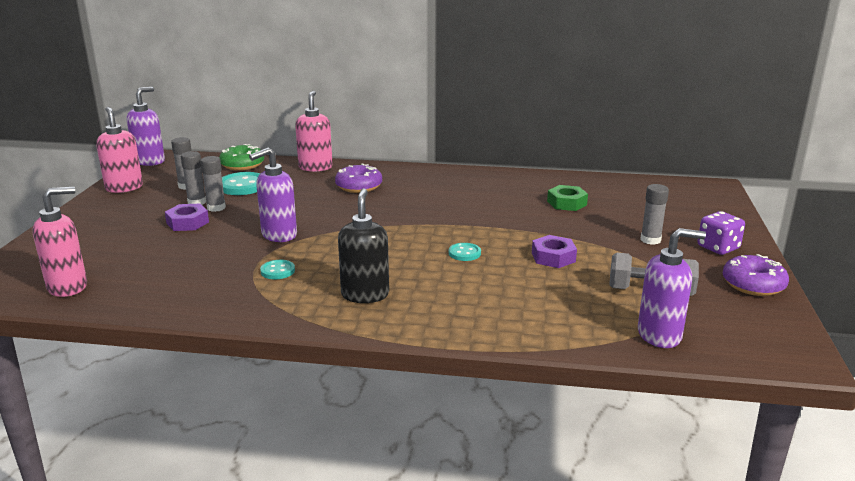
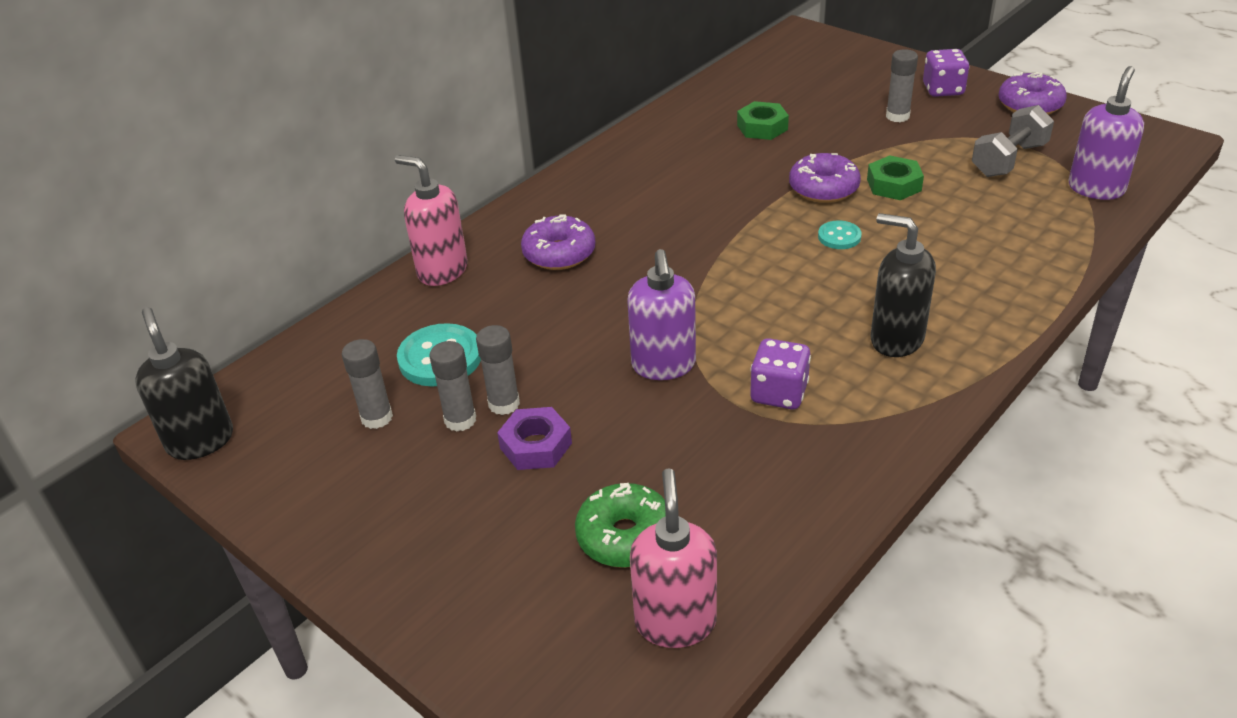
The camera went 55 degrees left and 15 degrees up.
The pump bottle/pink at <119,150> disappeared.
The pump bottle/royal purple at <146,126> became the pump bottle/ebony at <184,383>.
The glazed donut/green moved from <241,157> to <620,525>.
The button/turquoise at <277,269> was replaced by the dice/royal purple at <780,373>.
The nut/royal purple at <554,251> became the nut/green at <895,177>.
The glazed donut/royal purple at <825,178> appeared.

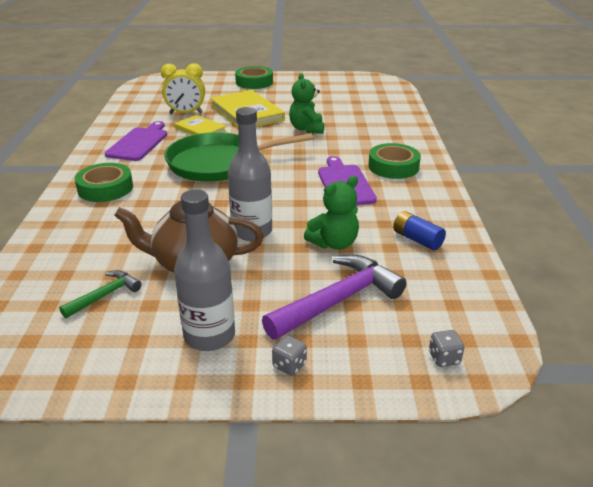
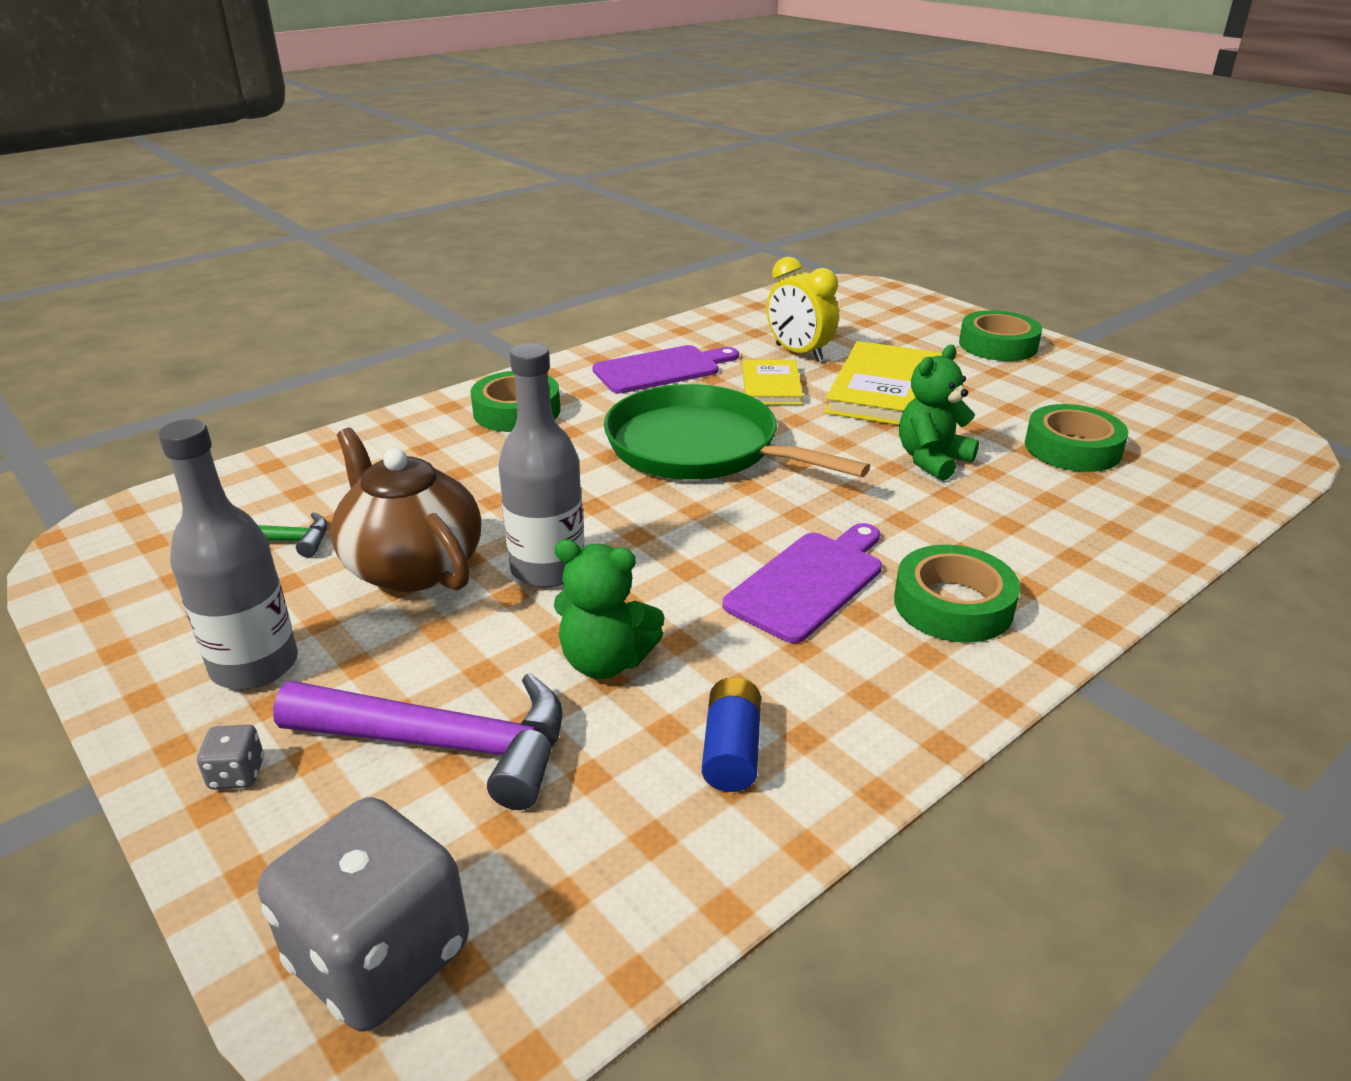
The camera went 50 degrees right and 0 degrees up.
The dice/ash-grey at <446,348> changed to 2.49 times the size.
The roll of tape/green at <1076,438> appeared.

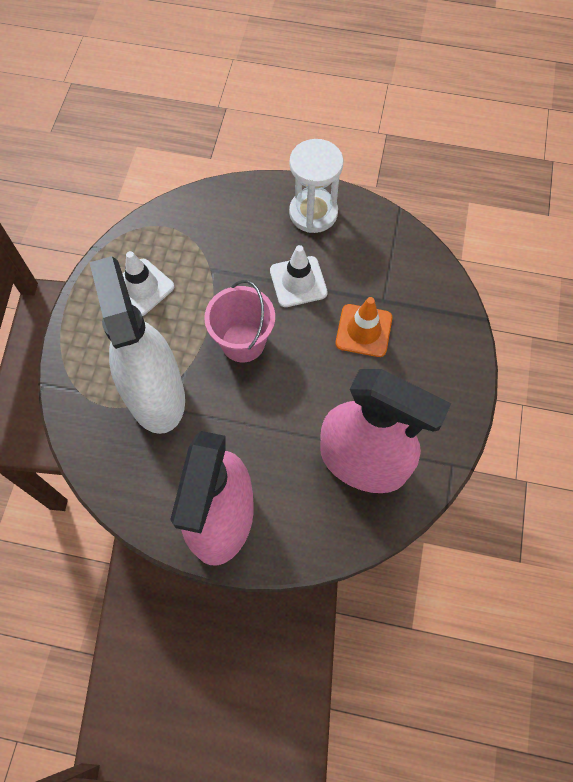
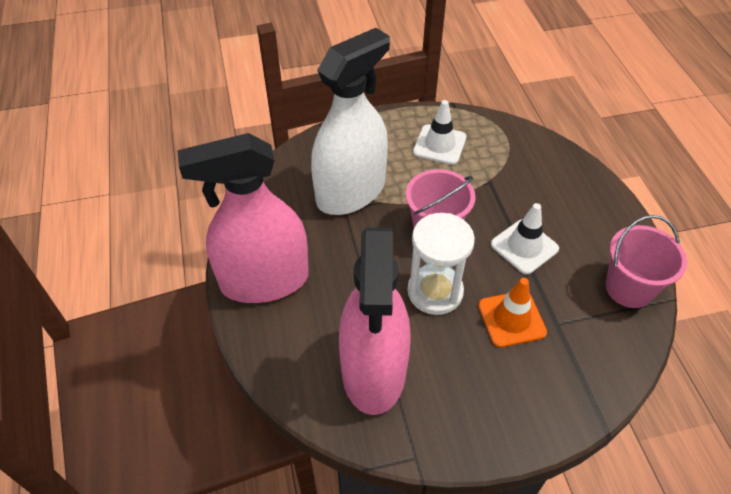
The camera went 65 degrees right and 15 degrees down.
The sand timer/white moved from <316,186> to <441,264>.
The bucket/pink at <646,261> appeared.

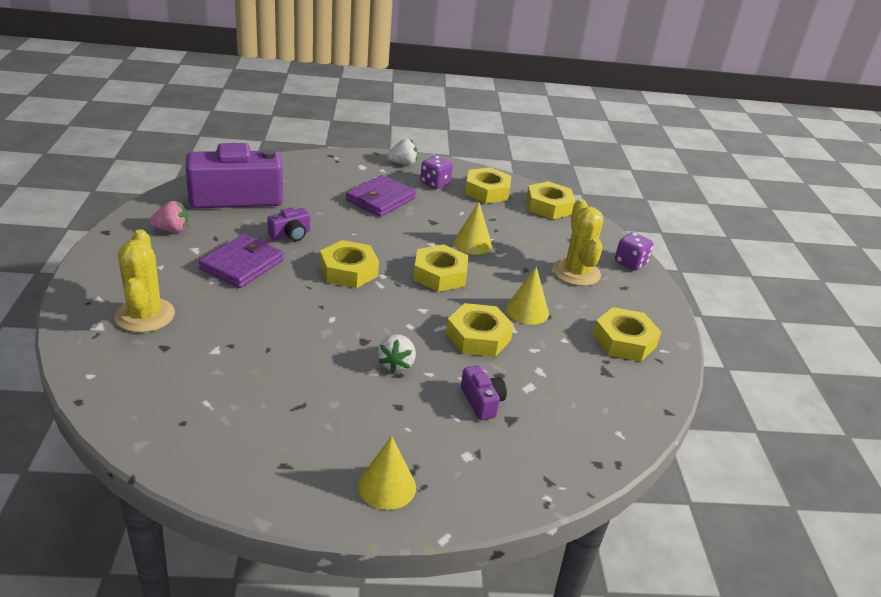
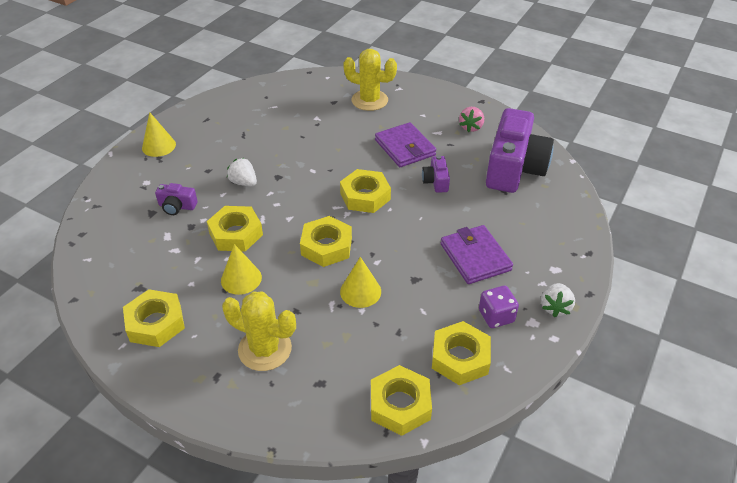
The camera went 125 degrees right and 10 degrees up.
The dice/royal purple at <634,251> disappeared.

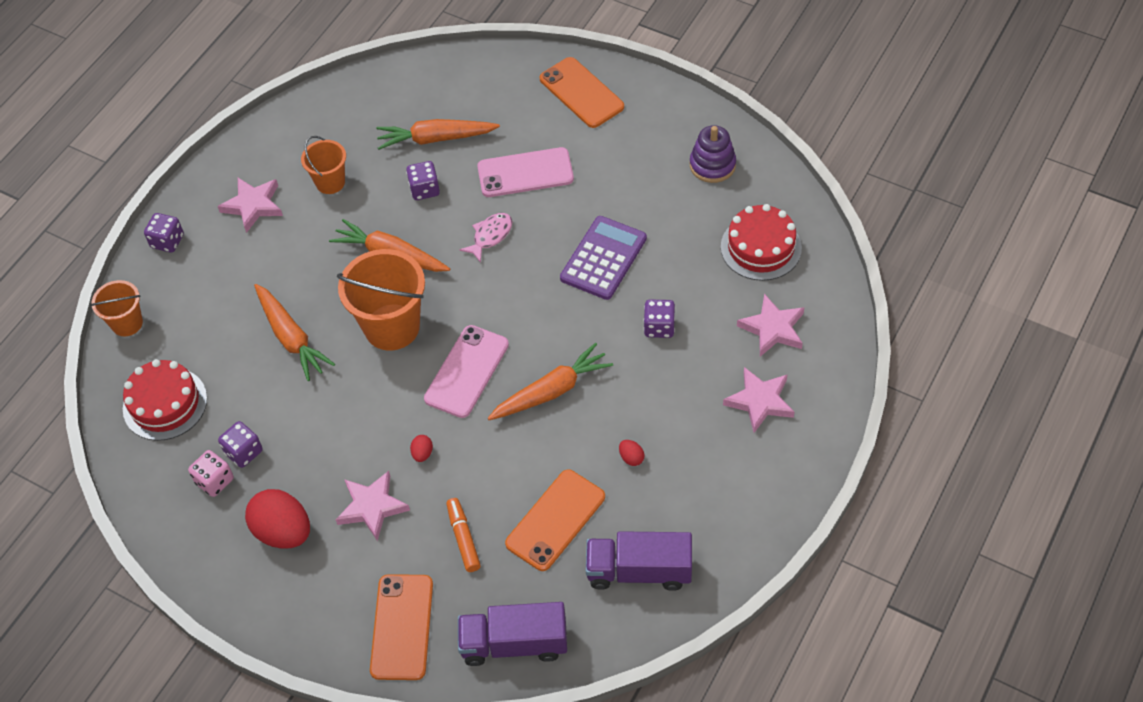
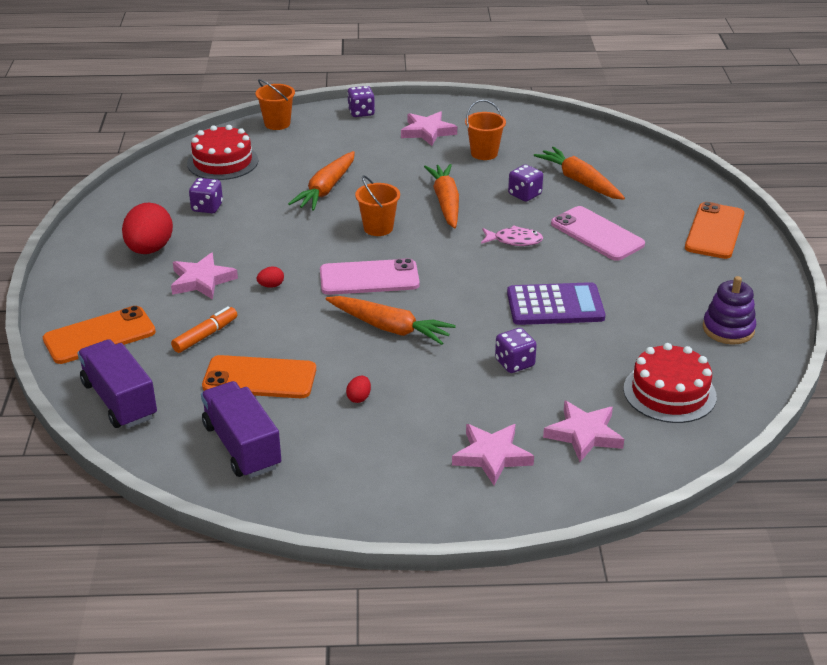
The camera went 55 degrees right and 20 degrees down.
The dice/pink at <211,473> disappeared.
The bucket/orange-coloured at <381,300> changed to 0.56 times the size.

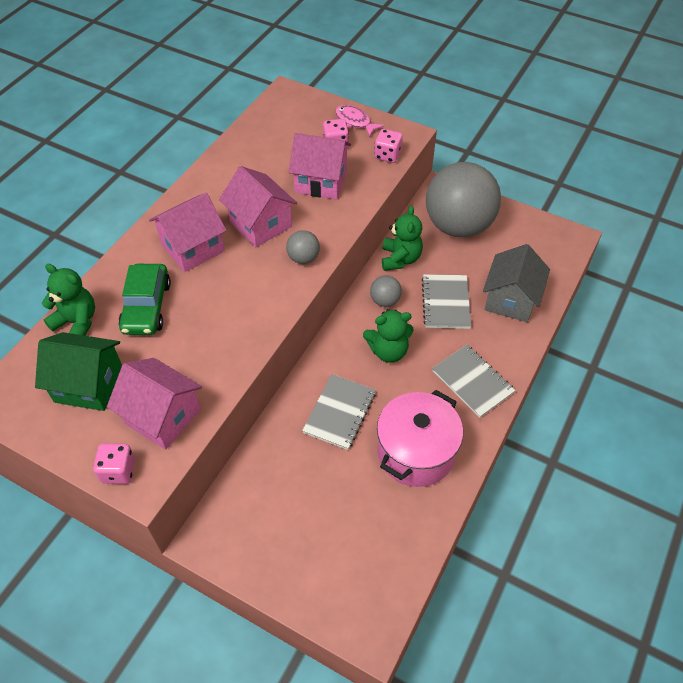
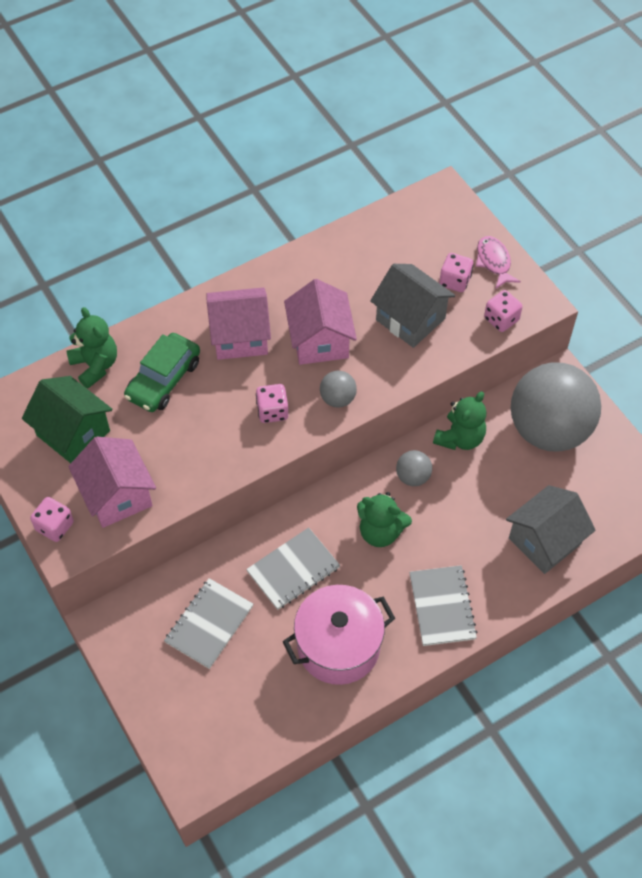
The camera went 30 degrees right and 5 degrees up.
The cottage/pink at <320,166> became the cottage/ash-grey at <412,306>.
The notepad/ash-grey moved from <446,301> to <208,623>.
The dice/pink at <272,403> appeared.

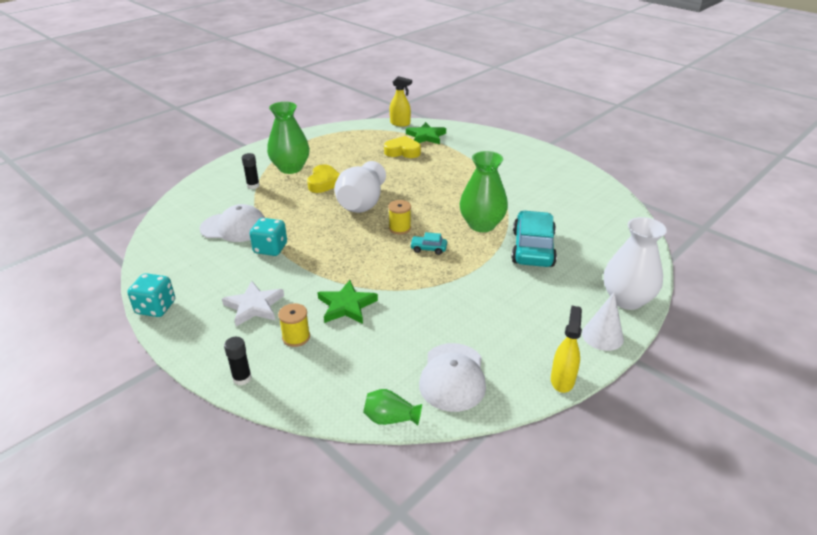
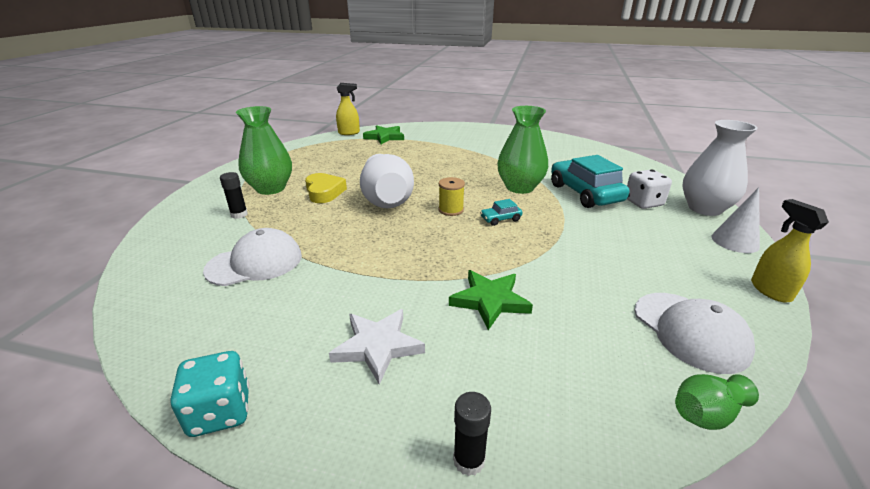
The camera went 30 degrees left and 5 degrees down.
The dice/turquoise at <268,237> disappeared.
The spool/bright yellow at <294,325> disappeared.
The heart shape/bright yellow at <402,147> disappeared.
The dice/white at <649,189> appeared.

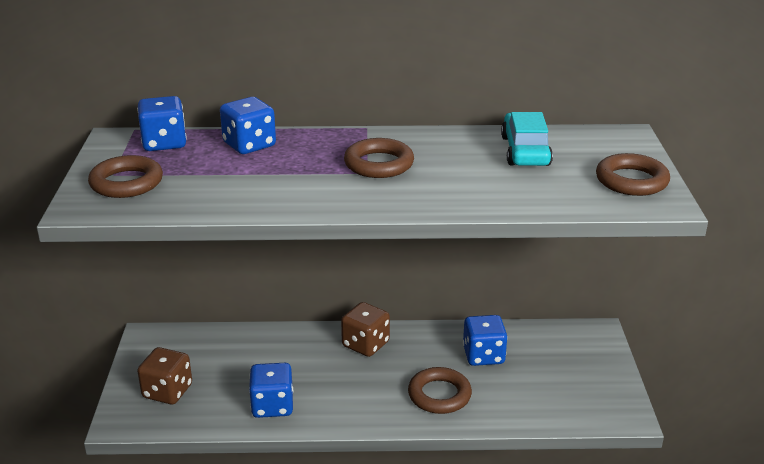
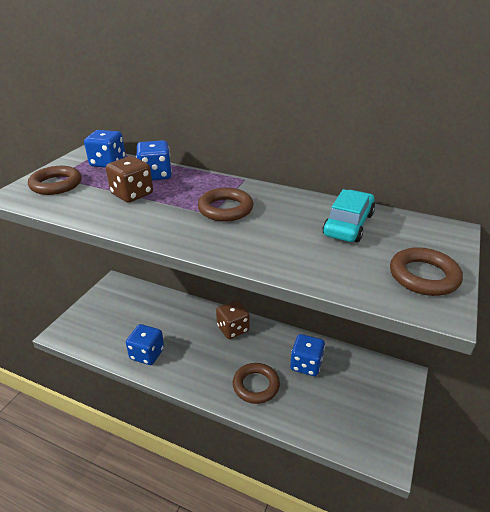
The camera went 25 degrees right and 5 degrees up.
The dice/brown moved from <164,375> to <129,179>.

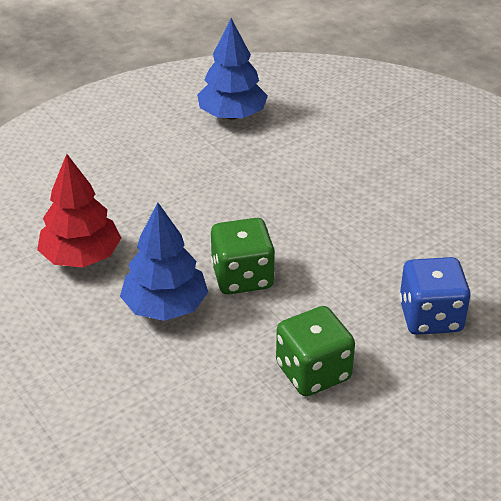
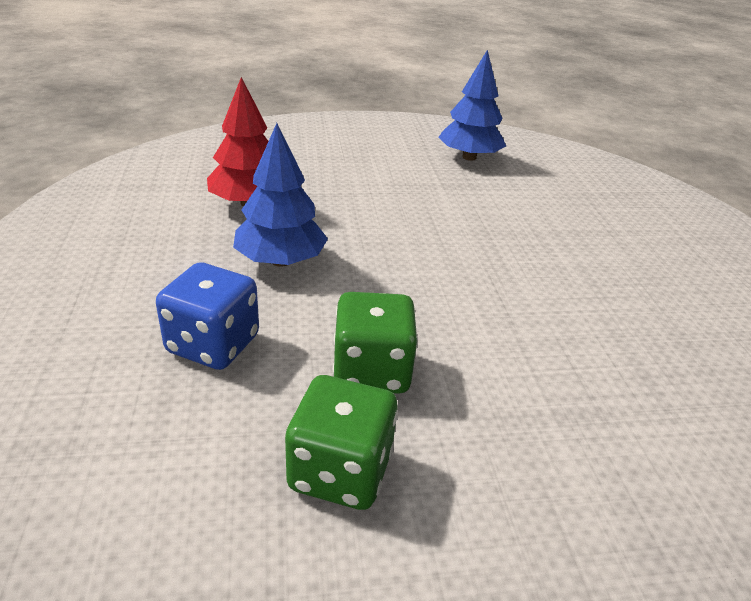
The camera went 25 degrees right and 5 degrees down.
The dice/green moved from <243,256> to <341,442>.
The dice/royal blue moved from <435,296> to <207,316>.

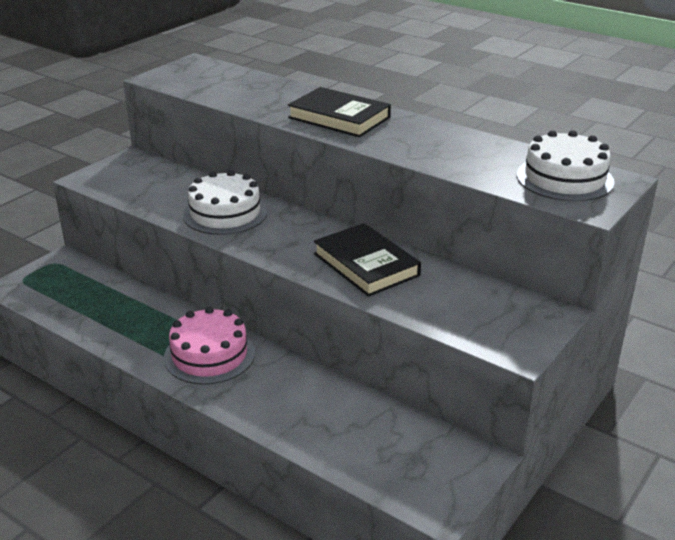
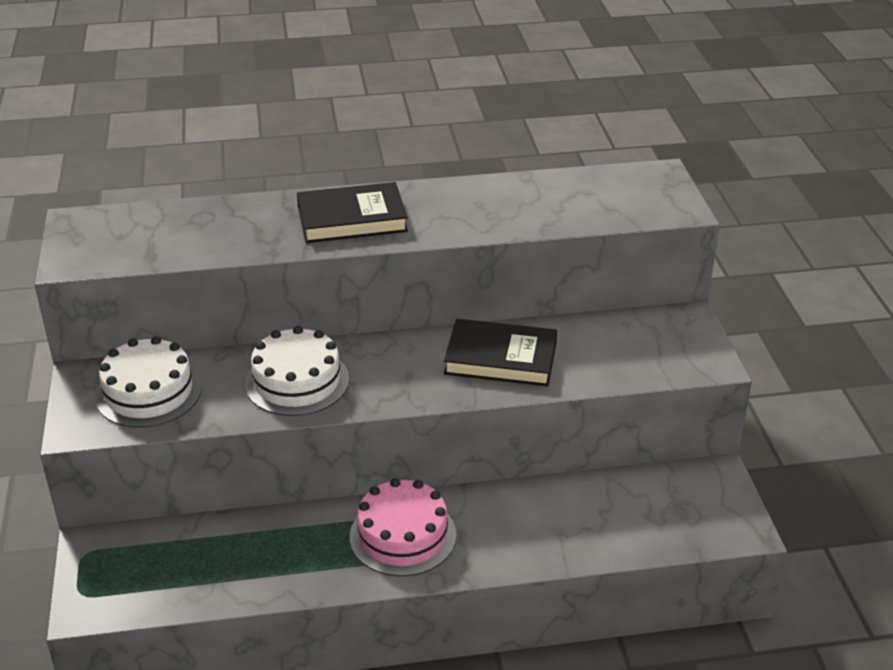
The camera went 45 degrees left and 5 degrees up.
The cake/white moved from <566,165> to <148,382>.

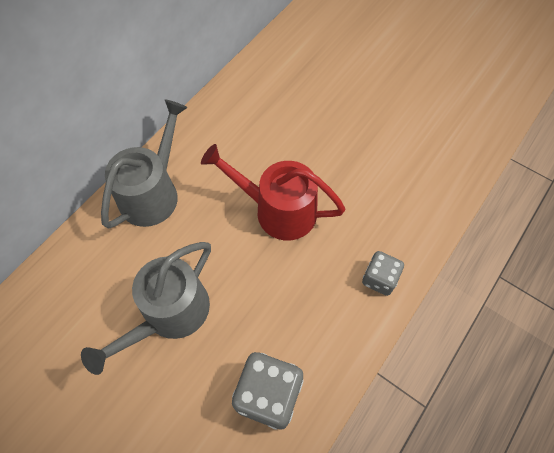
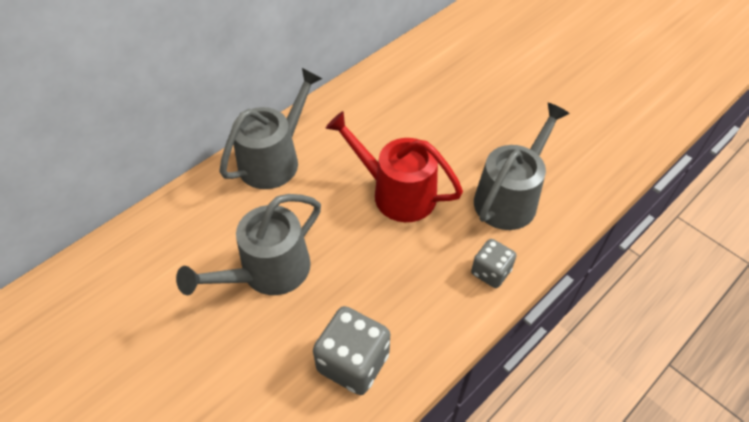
The camera went 10 degrees right and 10 degrees down.
The watering can/ash-grey at <522,166> appeared.

